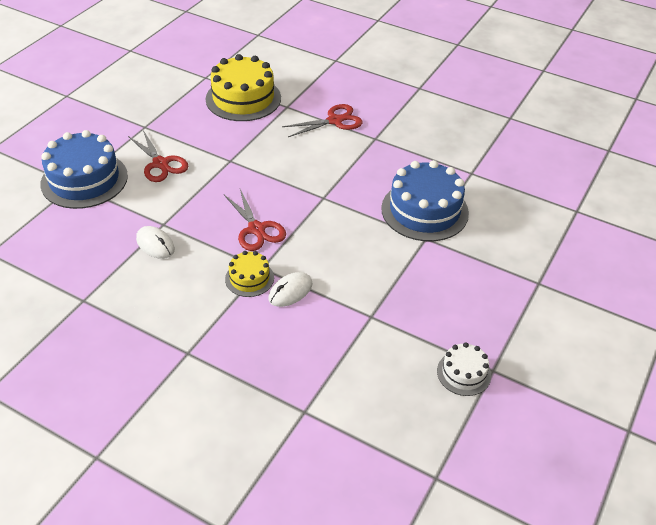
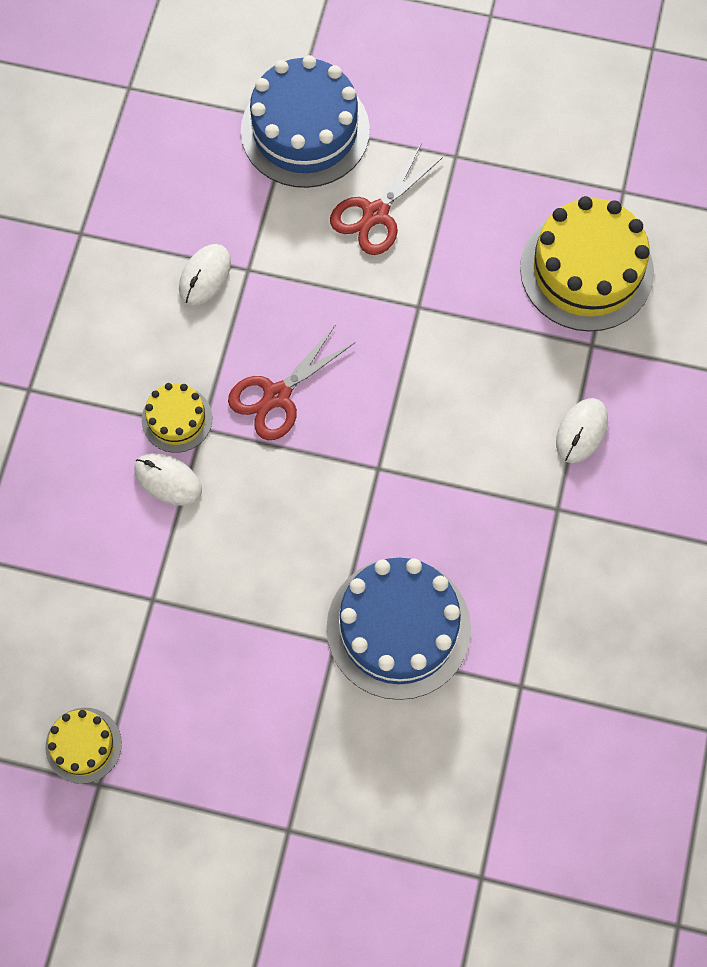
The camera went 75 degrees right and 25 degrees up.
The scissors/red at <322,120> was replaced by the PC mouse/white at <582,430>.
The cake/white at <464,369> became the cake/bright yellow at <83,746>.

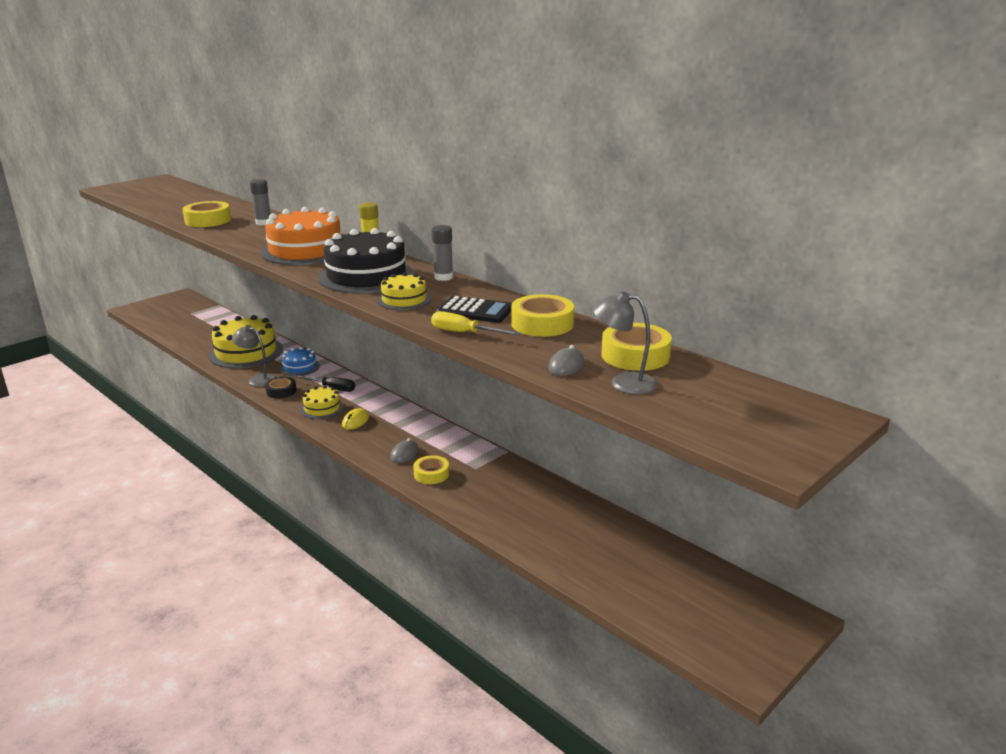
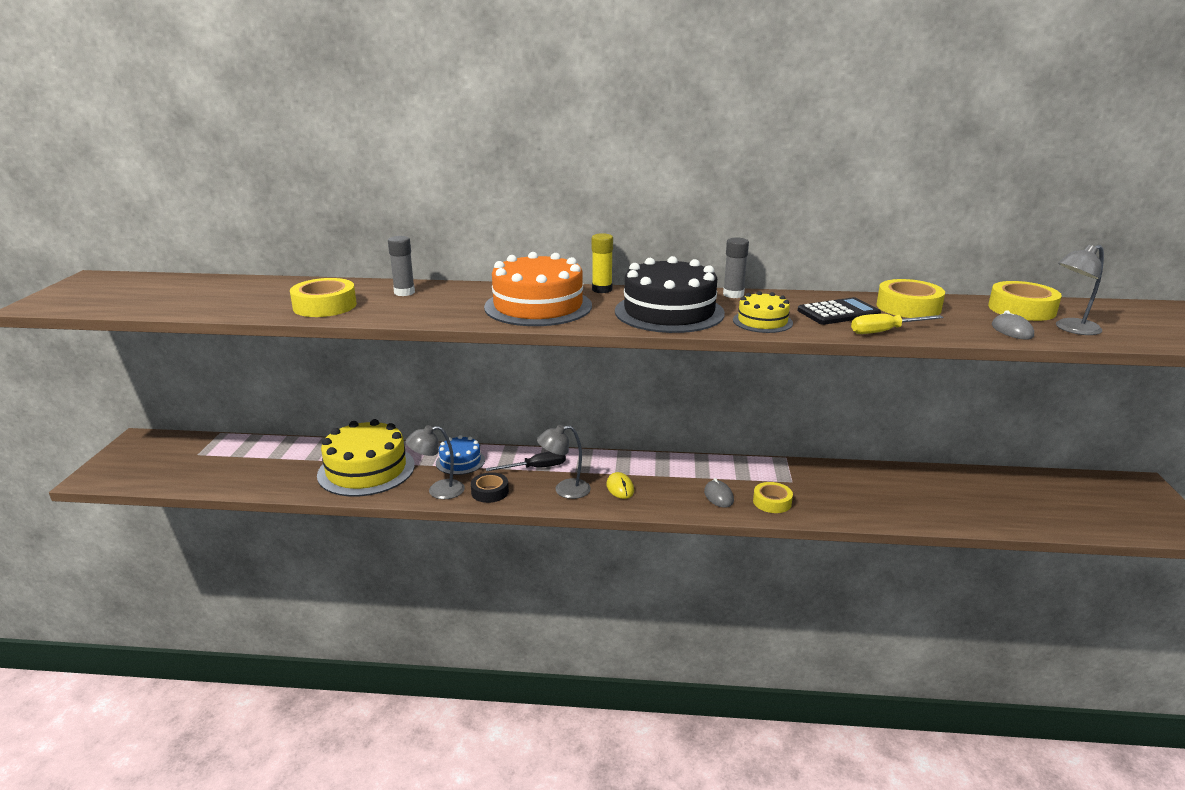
The camera went 40 degrees left and 0 degrees up.
The cake/bright yellow at <322,402> was replaced by the desk lamp/ash-grey at <564,462>.

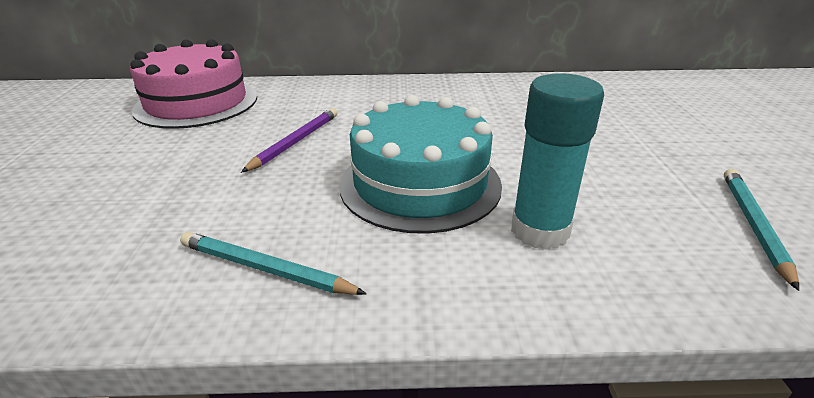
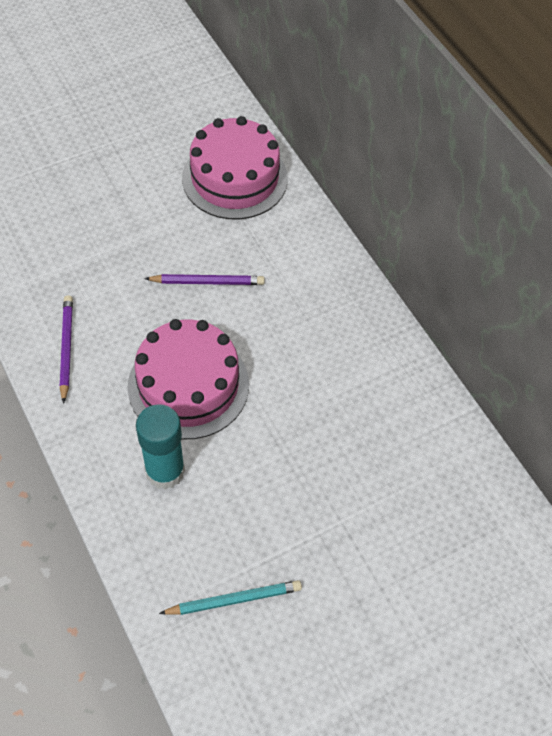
The camera went 60 degrees right and 25 degrees up.
The lead pencil/turquoise at <273,263> became the lead pencil/royal purple at <66,349>.
The cake/turquoise at <420,164> became the cake/pink at <188,379>.

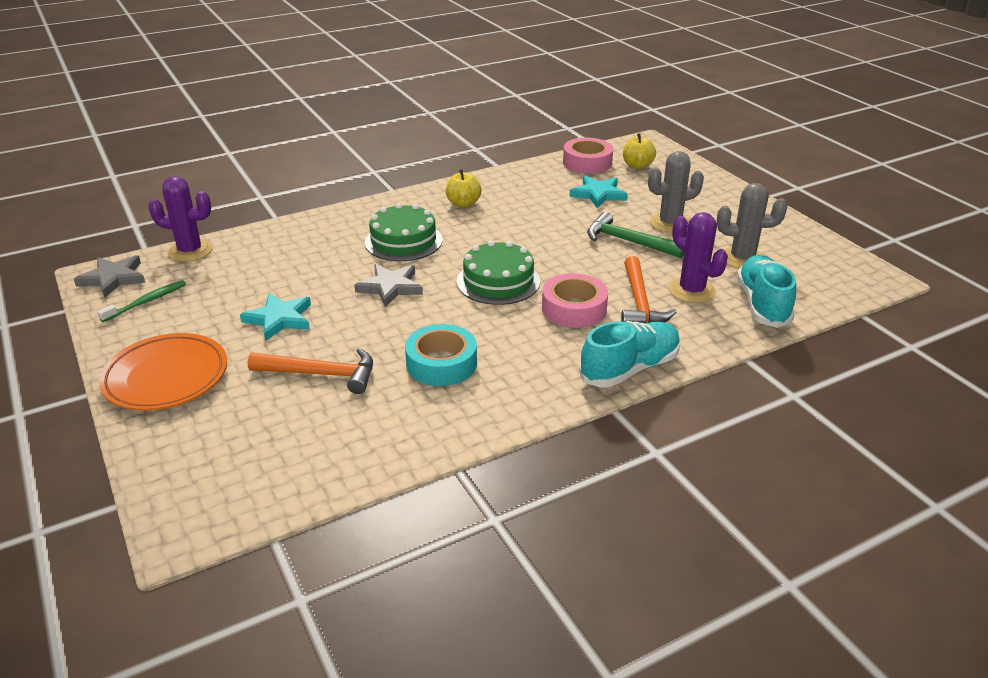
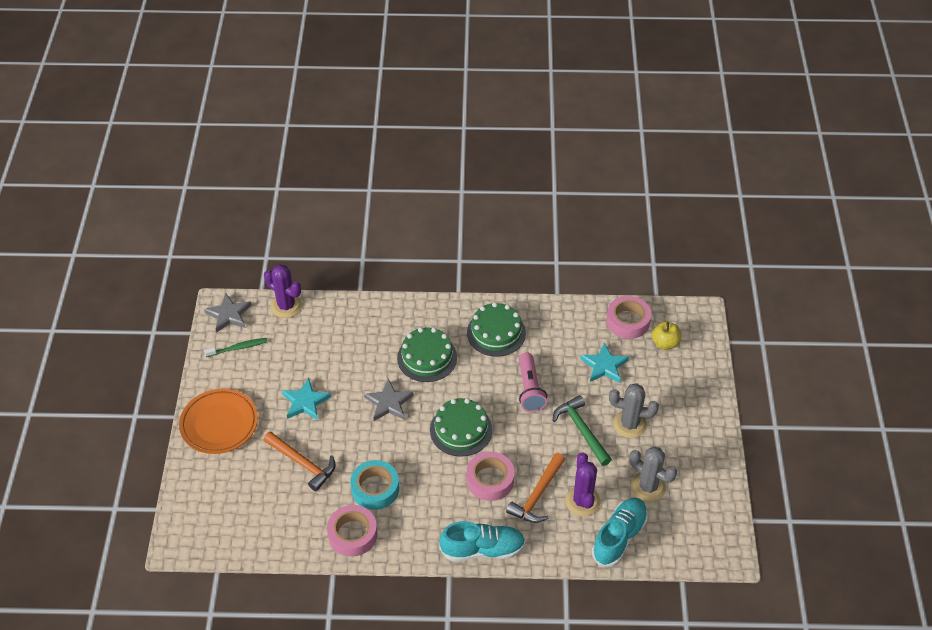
The camera went 30 degrees right and 15 degrees up.
The toy apple/bright yellow at <463,188> was replaced by the cake/green at <496,329>.
The roll of tape/pink at <352,531> appeared.
The pocket torch/pink at <533,382> appeared.

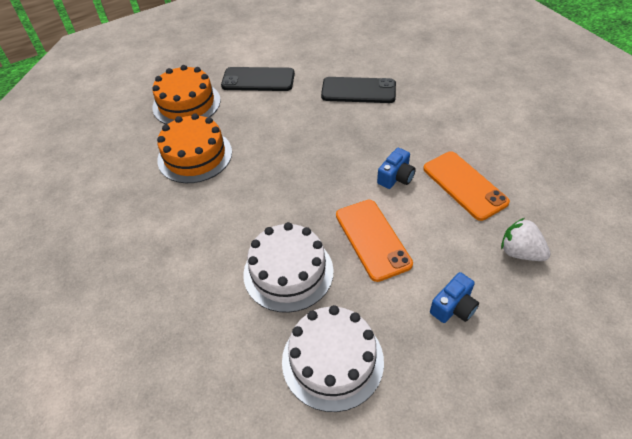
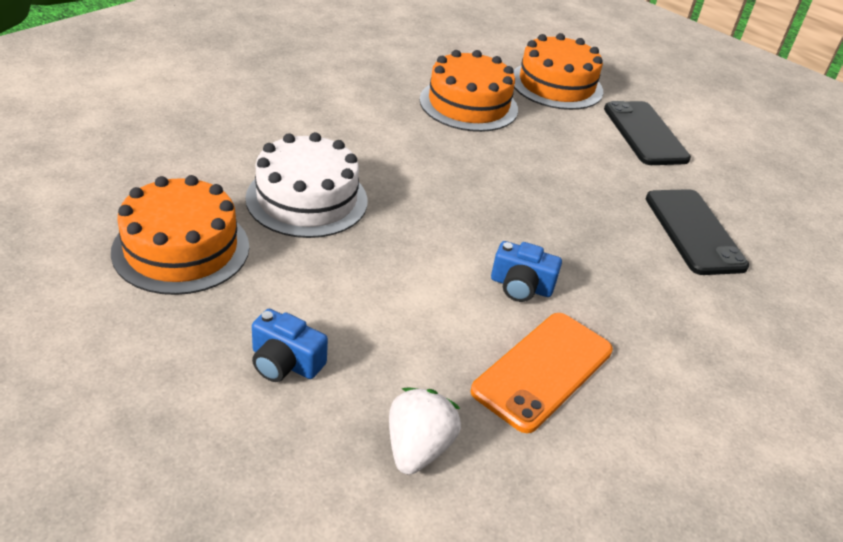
The camera went 65 degrees right and 10 degrees down.
The cake/white at <333,358> became the cake/orange-coloured at <180,235>.
The mobile phone/orange-coloured at <374,241> disappeared.

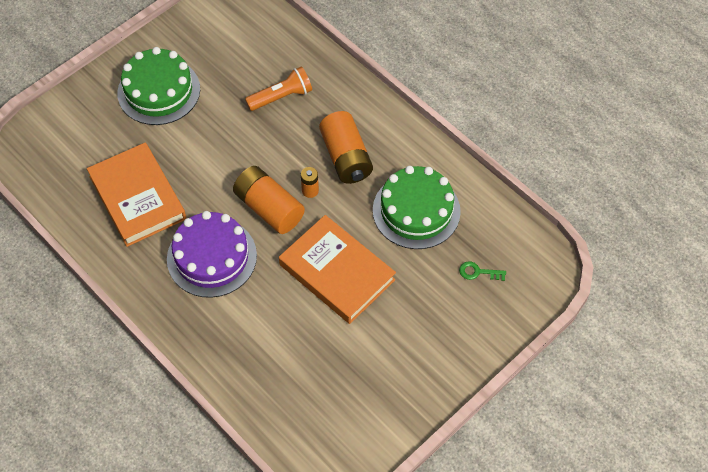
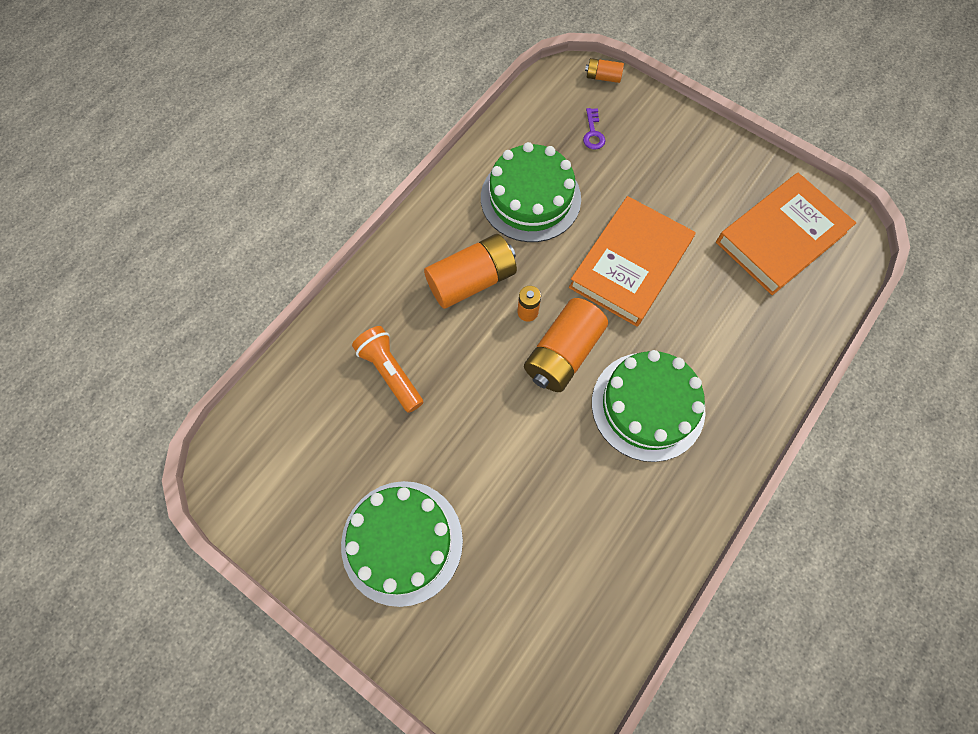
The camera went 100 degrees left and 10 degrees up.
The book/orange-coloured moved from <136,195> to <786,234>.
The cake/royal purple at <212,254> became the cake/green at <649,406>.
The latchkey/green at <482,271> became the latchkey/royal purple at <594,129>.
The battery/orange-coloured at <604,70> appeared.

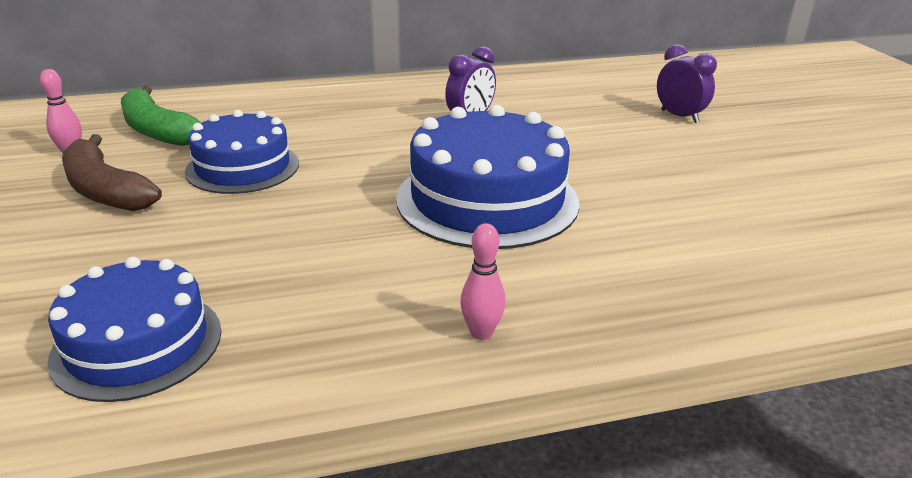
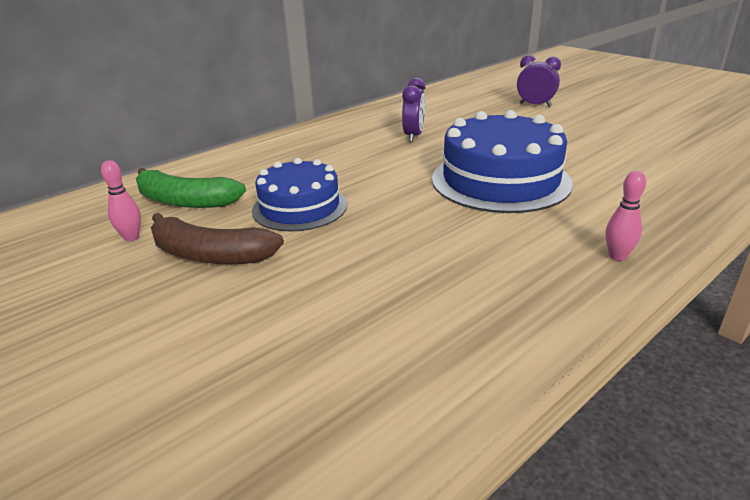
The camera went 25 degrees left and 0 degrees up.
The cake/royal blue at <134,329> disappeared.

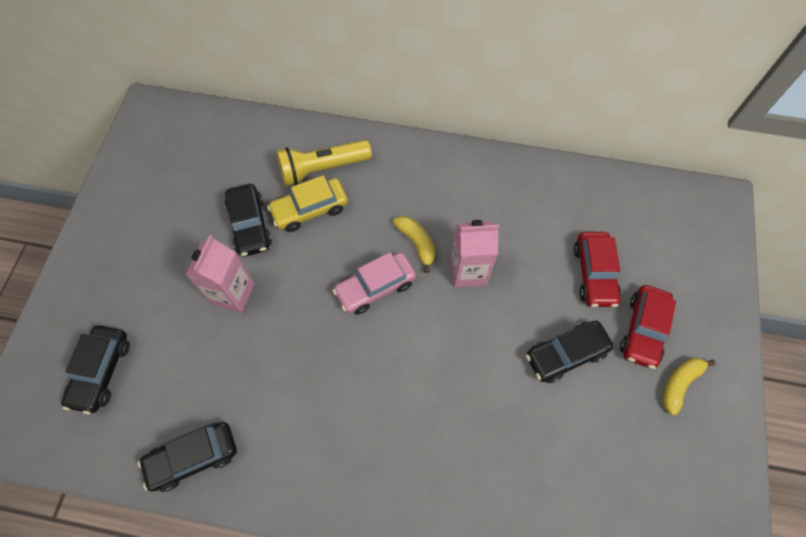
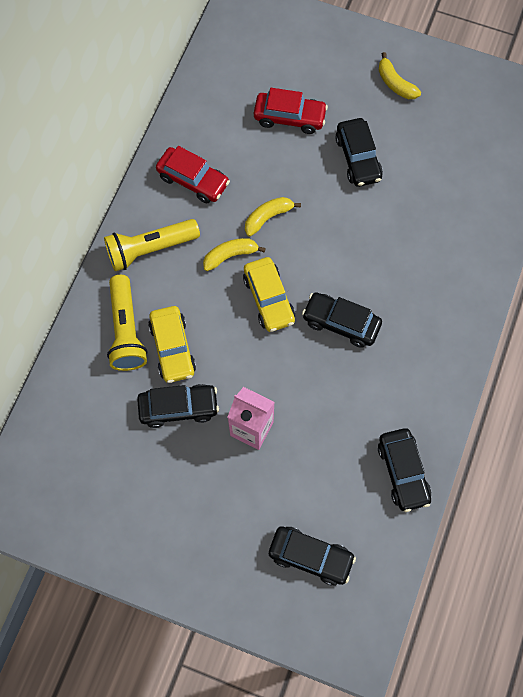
The camera went 80 degrees left and 5 degrees up.
The car/pink at <374,283> became the car/bright yellow at <269,294>.
The carton/pink at <475,254> was replaced by the toy banana/bright yellow at <273,216>.
The car/red moved from <648,327> to <193,174>.
The pocket torch/bright yellow at <152,245> appeared.
The car/ebony at <342,320> appeared.

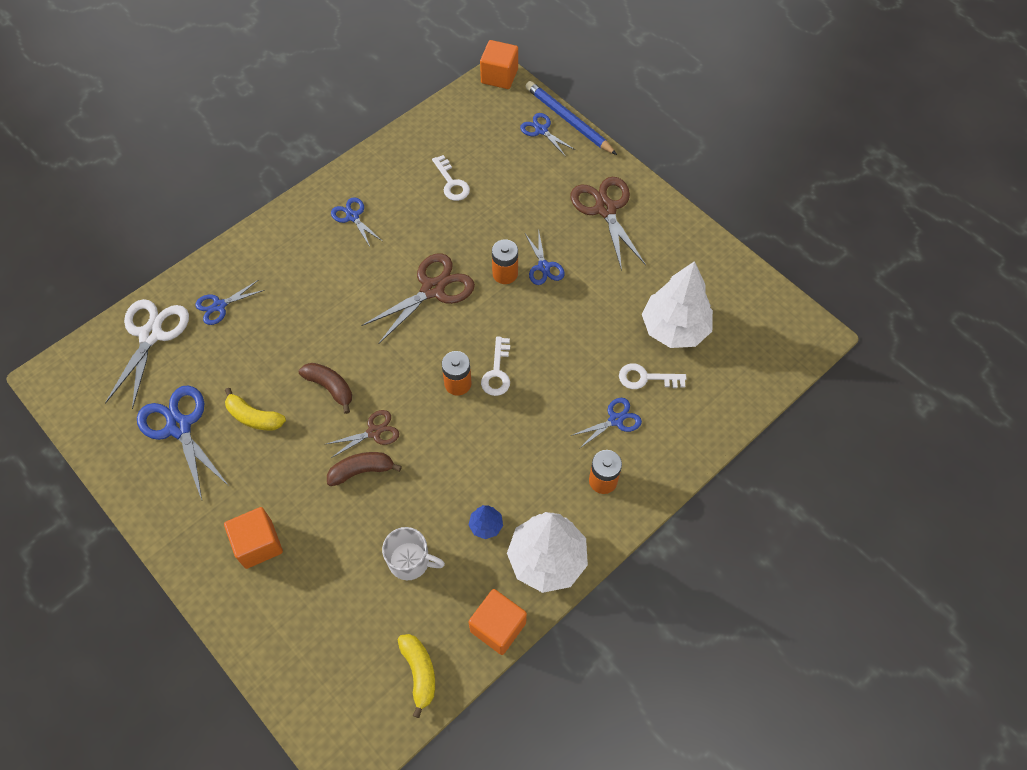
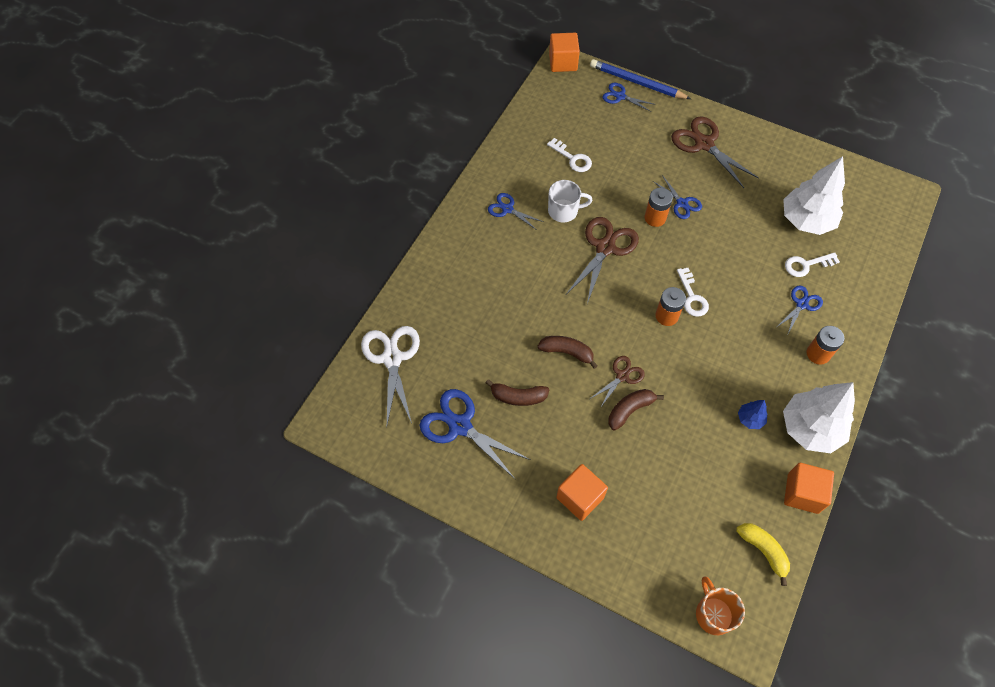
The camera went 20 degrees left and 0 degrees up.
The scissors/royal blue at <229,302> disappeared.
The toy banana/bright yellow at <255,409> became the toy banana/brown at <517,392>.
The mug/white moved from <413,553> to <570,201>.
The mug/orange-coloured at <720,605> appeared.

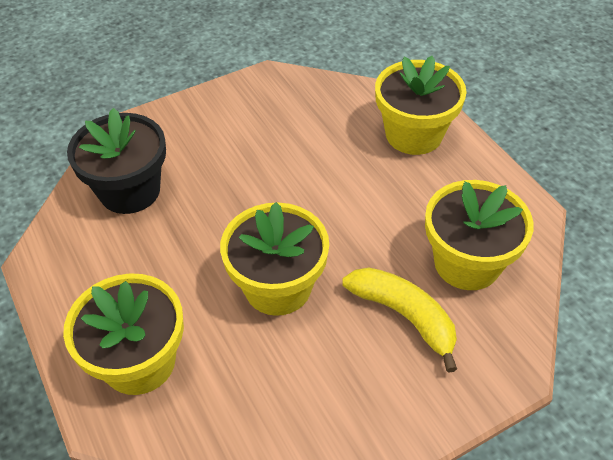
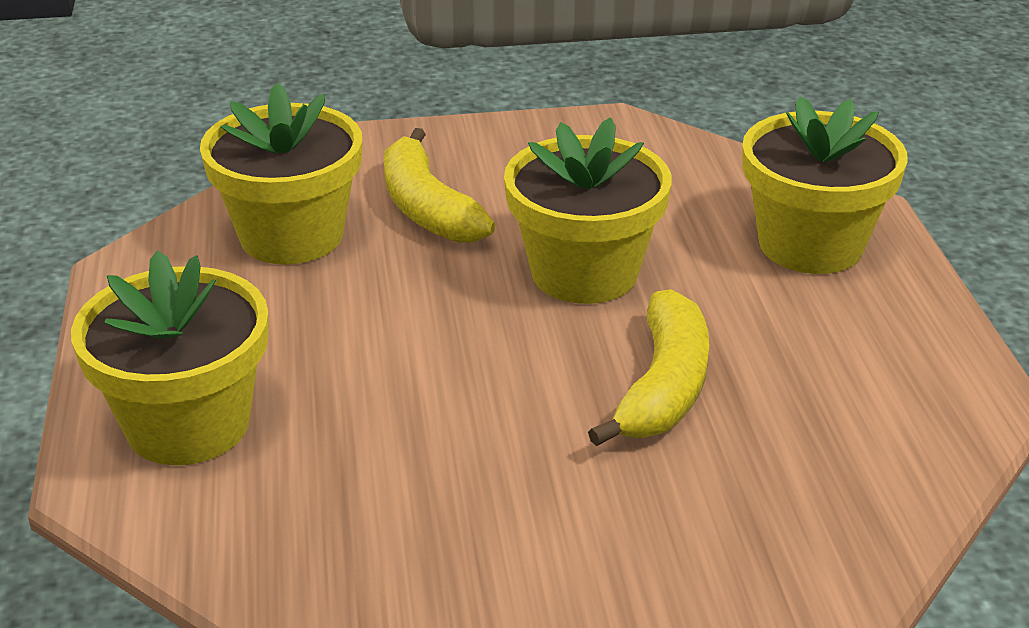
The camera went 160 degrees left and 15 degrees down.
The plant pot/ebony at <116,161> disappeared.
The toy banana/bright yellow at <648,367> appeared.

